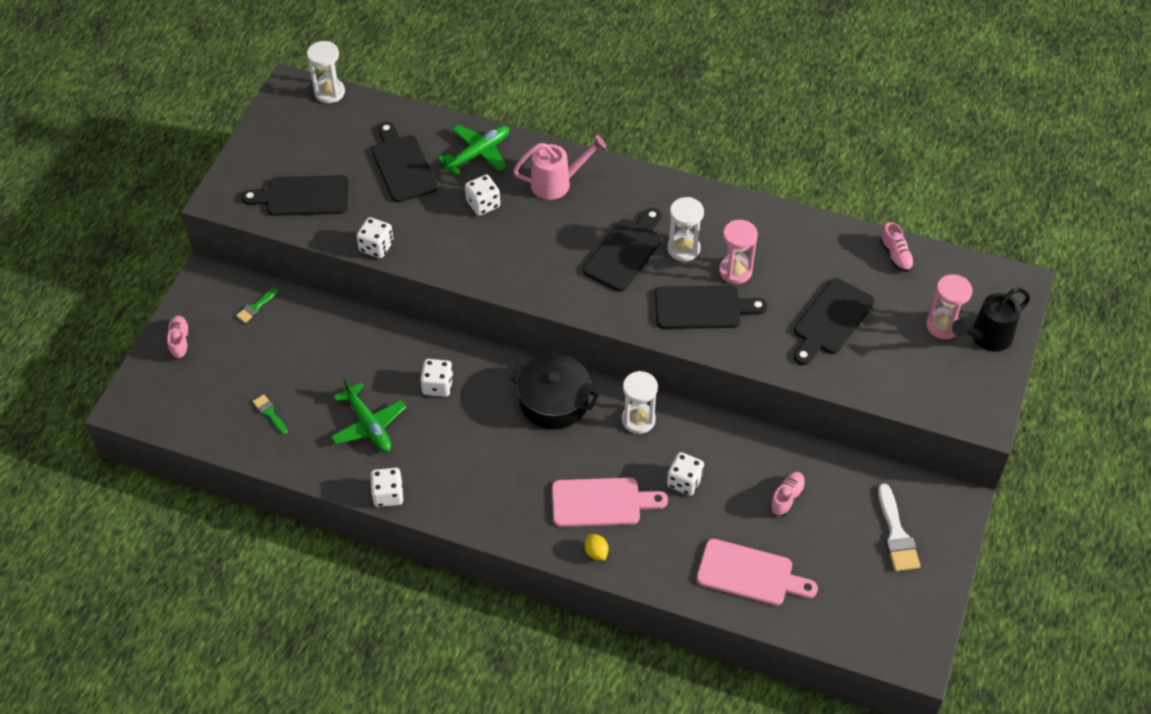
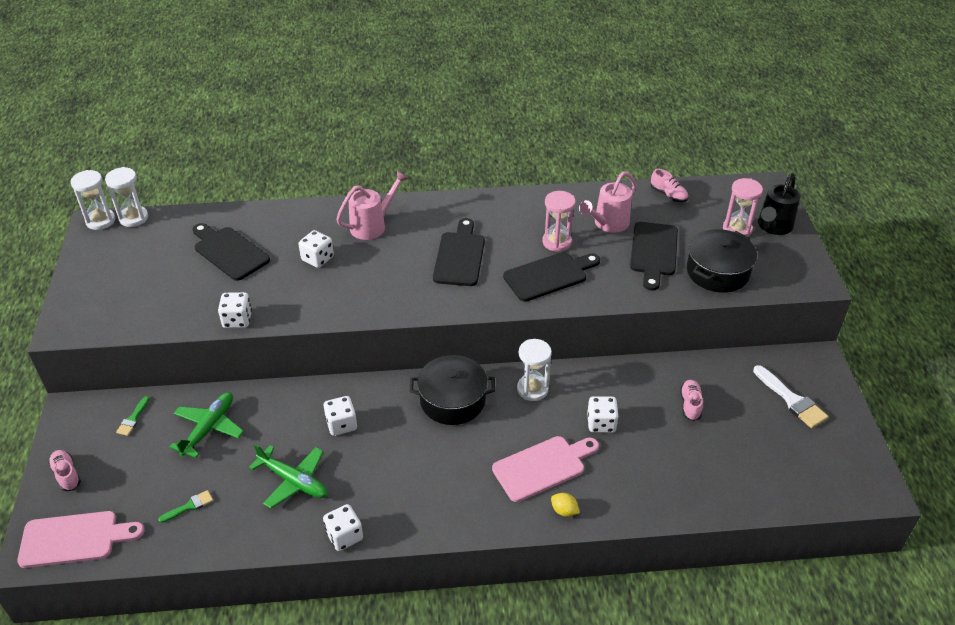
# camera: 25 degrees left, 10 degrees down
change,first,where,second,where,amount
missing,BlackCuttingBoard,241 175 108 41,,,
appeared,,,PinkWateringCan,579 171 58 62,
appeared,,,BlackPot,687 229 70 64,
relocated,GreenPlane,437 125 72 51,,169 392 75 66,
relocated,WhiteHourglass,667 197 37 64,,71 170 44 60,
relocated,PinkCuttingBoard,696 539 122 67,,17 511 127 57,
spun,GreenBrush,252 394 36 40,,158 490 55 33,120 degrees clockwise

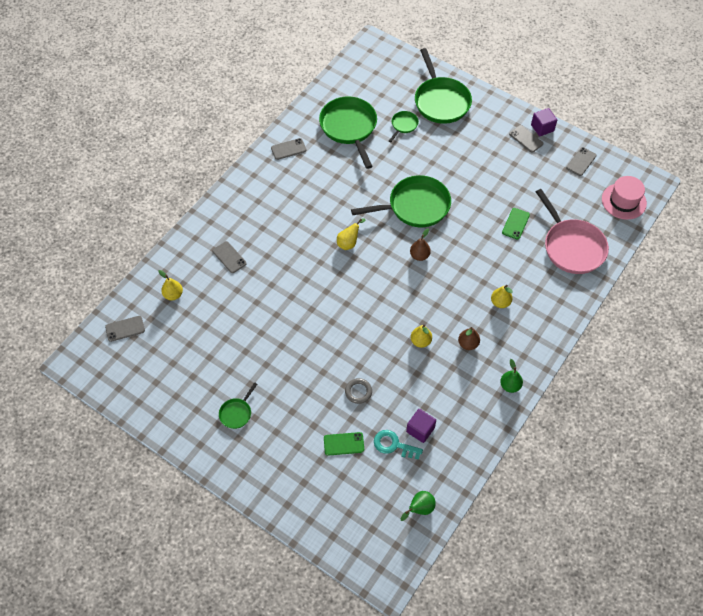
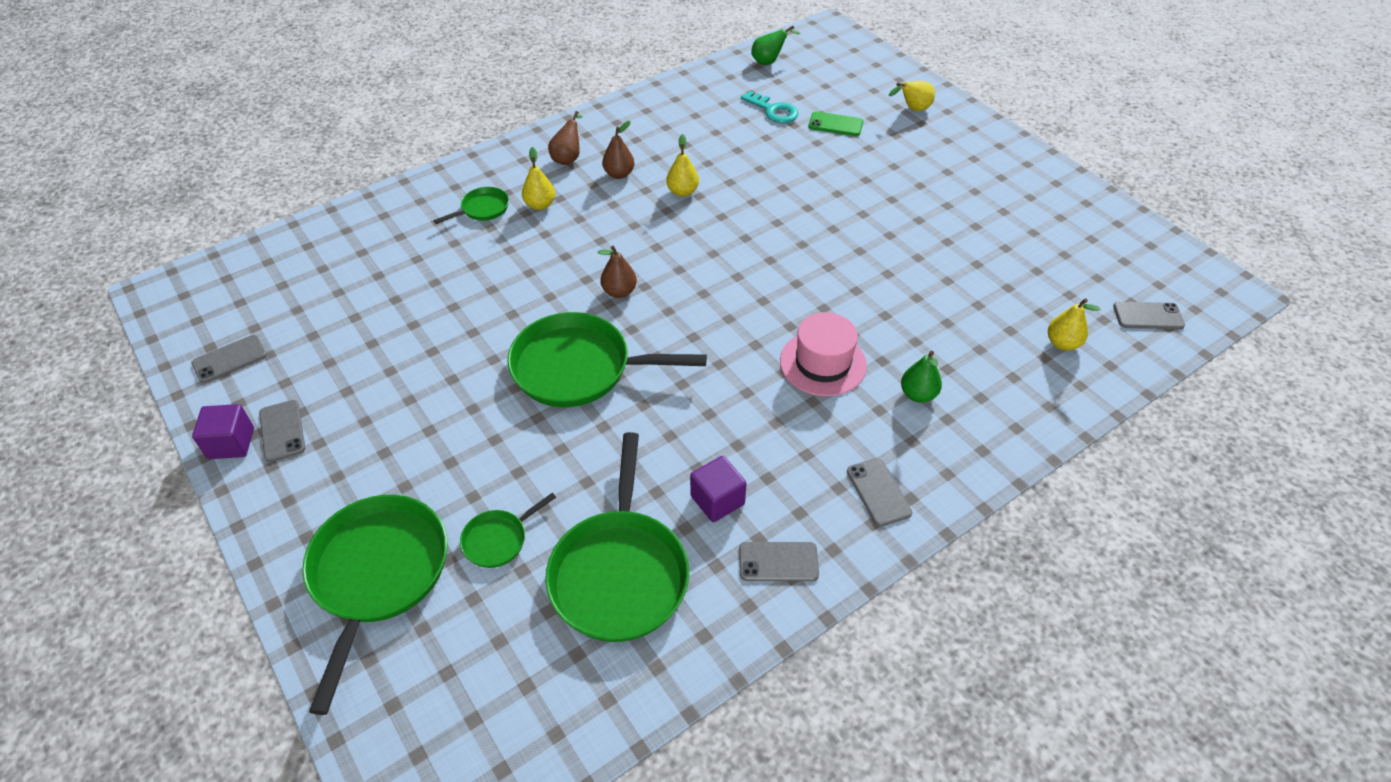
# camera: 160 degrees left, 10 degrees down
change,first,where,second,where,amount
missing,GreyRing,345 378 27 26,,,
missing,GreenPhone,502 208 28 32,,,
missing,PinkPan,536 189 73 85,,,
appeared,,,BrownPear,548 111 35 54,
relocated,GreyPhone,212 241 35 32,,847 458 65 69,
relocated,GreenPan,219 382 38 47,,434 187 75 37,
relocated,YellowPear,337 218 28 32,,889 81 46 30,
relocated,PurpleCube,406 409 30 34,,690 456 57 66,
relocated,GreenPear,500 359 23 34,,901 351 41 52,
relocated,PinkHat,602 176 45 44,,780 312 87 84,

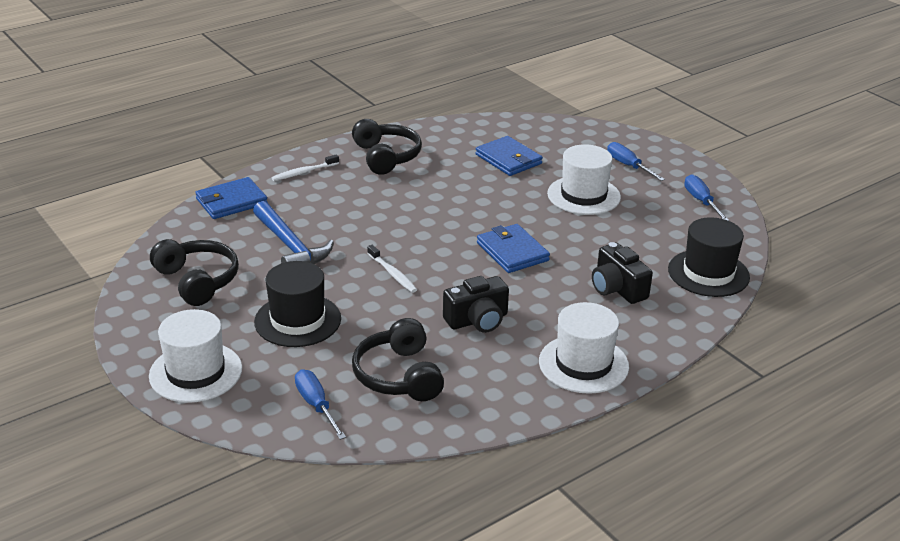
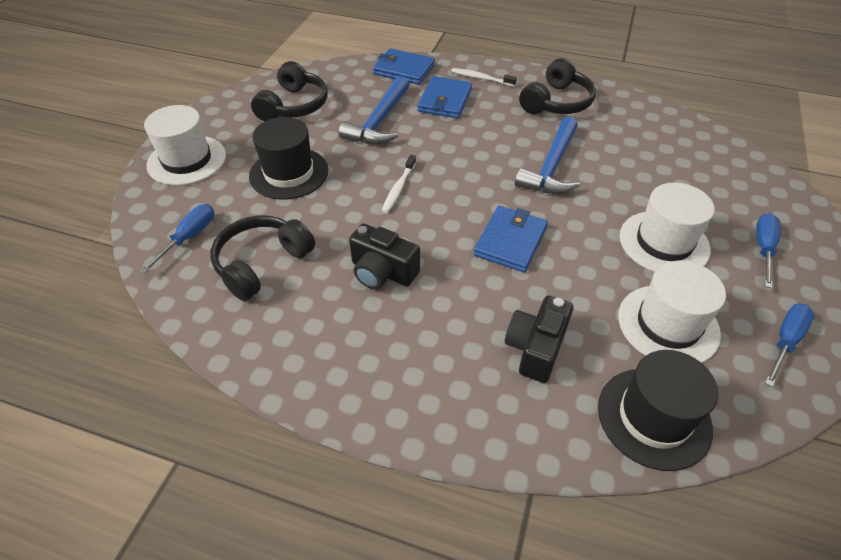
# camera: 55 degrees right, 15 degrees up
change,first,where,second,where,amount
appeared,,,BlueHammer,515 116 65 78,
relocated,BlueWallet,475 136 68 40,,417 76 55 42,
relocated,WhiteHat,539 302 90 92,,618 261 108 102,

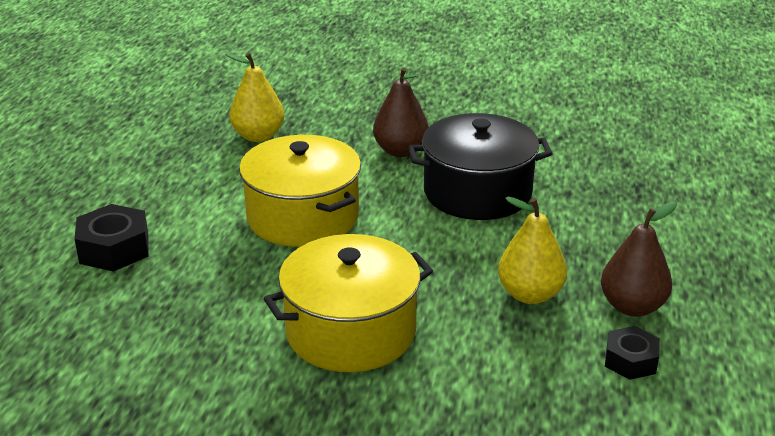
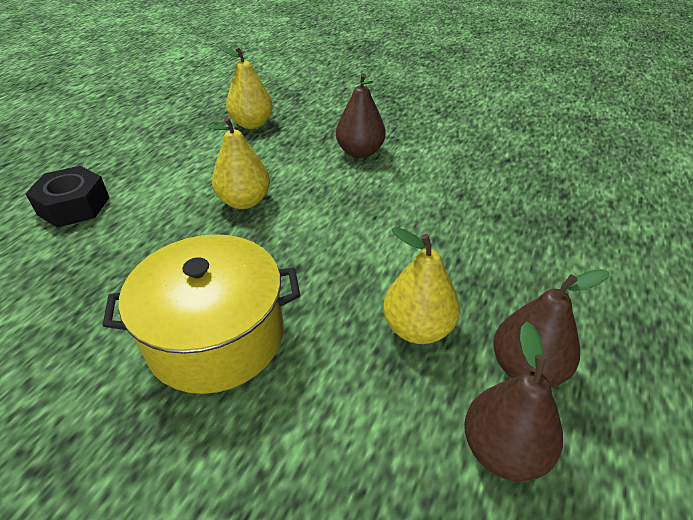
# camera: 15 degrees right, 10 degrees up
change,first,where,second,where,amount
missing,BlackPot,408 113 145 107,,,
exchanged,YellowPot,239 135 122 112,YellowPear,208 117 62 92,
exchanged,BlackNut,605 326 55 54,BrownPear,464 322 99 159,

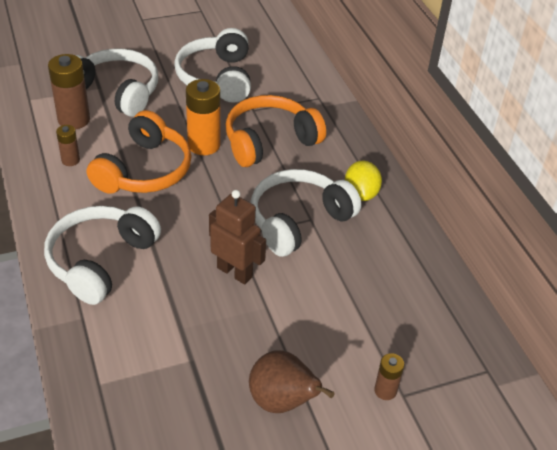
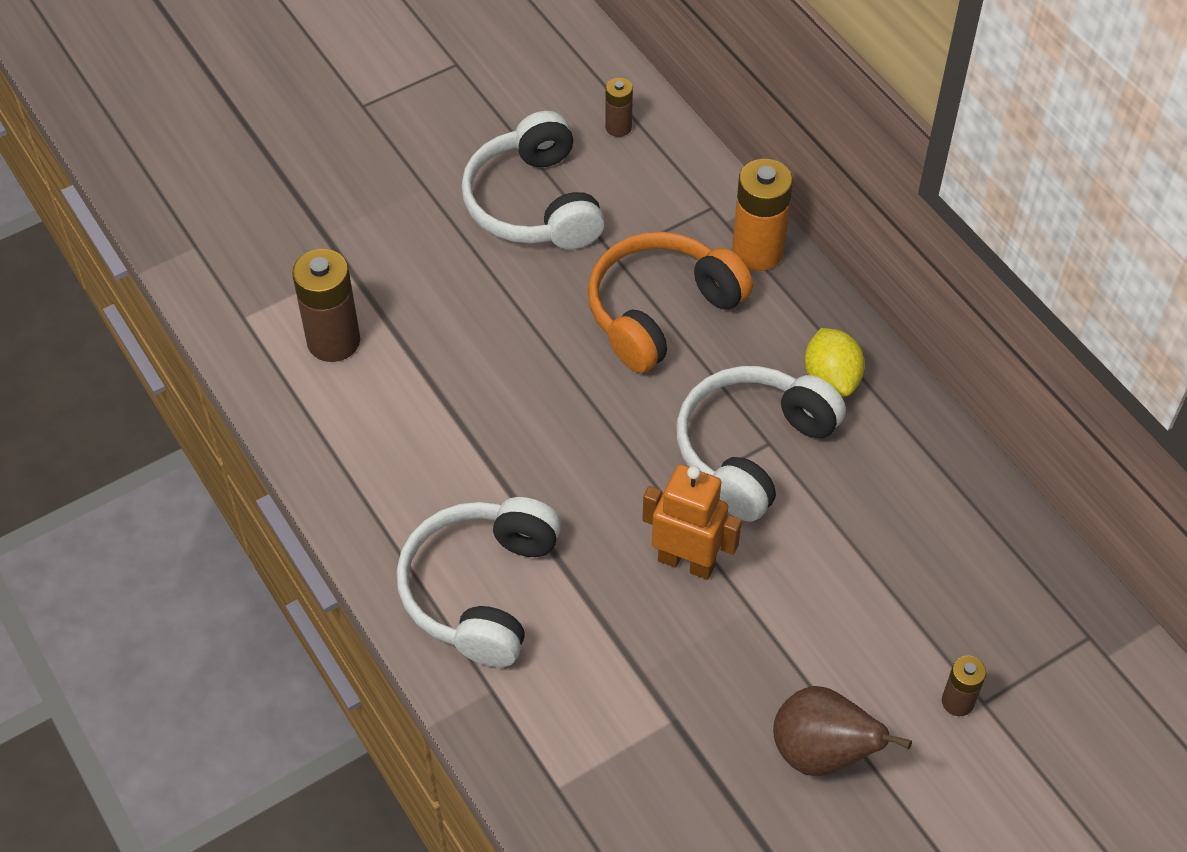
# camera: 10 degrees left, 10 degrees up
change,first,where,second,where,amount
missing,WhiteHeadphones,75 49 83 68,,,
missing,OrangeHeadphones,87 110 105 84,,,
relocated,BrownBattery,56 125 24 41,,605 78 28 59,
relocated,OrangeBattery,186 79 34 76,,732 159 61 112,
colour,BrownRobot,209 190 57 94,OrangeRobot,642 464 100 116,

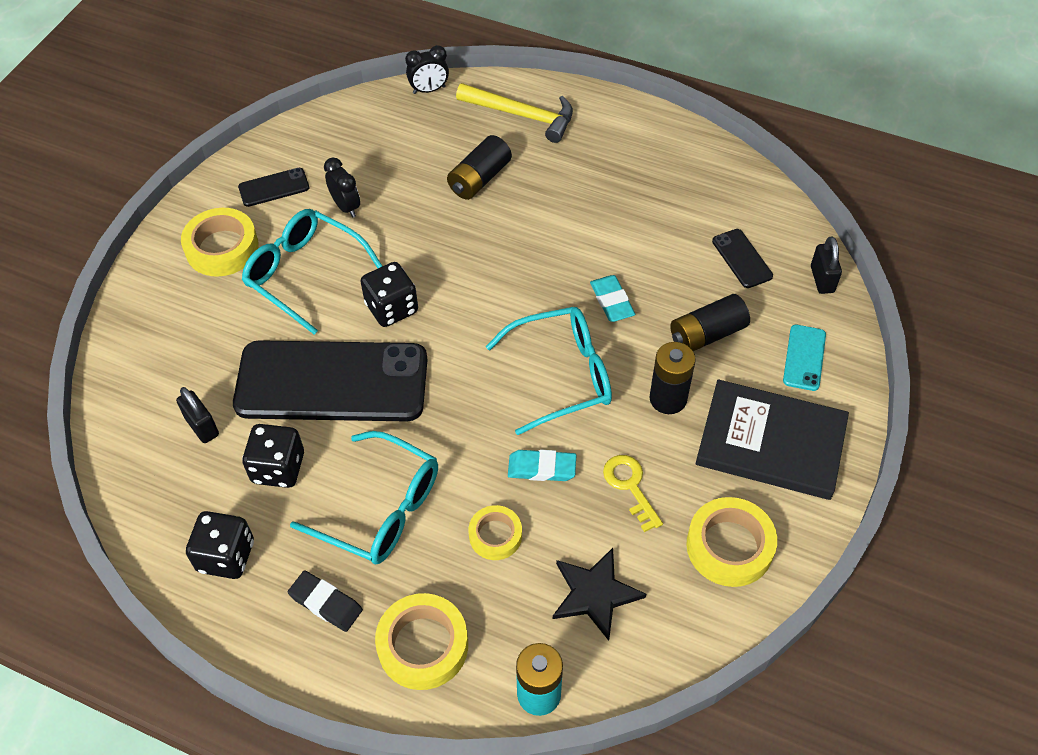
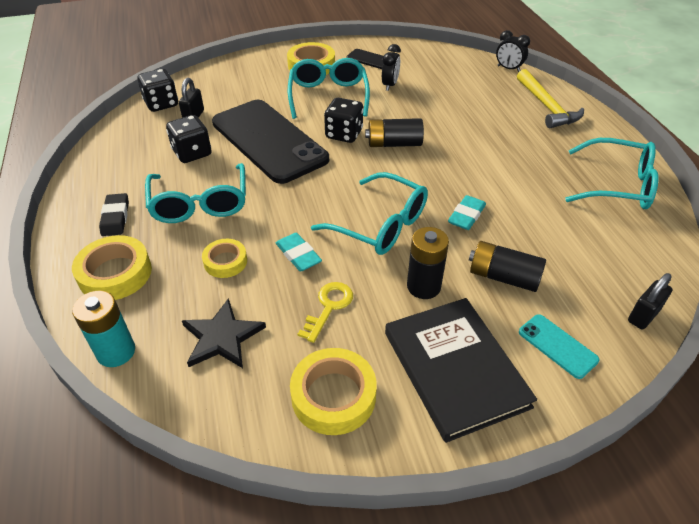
# camera: 50 degrees right, 10 degrees down
change,first,where,second,where,amount
missing,BlackPhone,712 229 61 59,,,
appeared,,,TurquoiseGlasses,565 138 94 71,
relocated,BlackDice,186 511 68 68,,138 69 40 43,
relocated,BlackBattery,447 135 65 65,,365 118 59 29,
spun,TurquoisePhone,783 325 43 66,,519 314 81 65,75 degrees clockwise

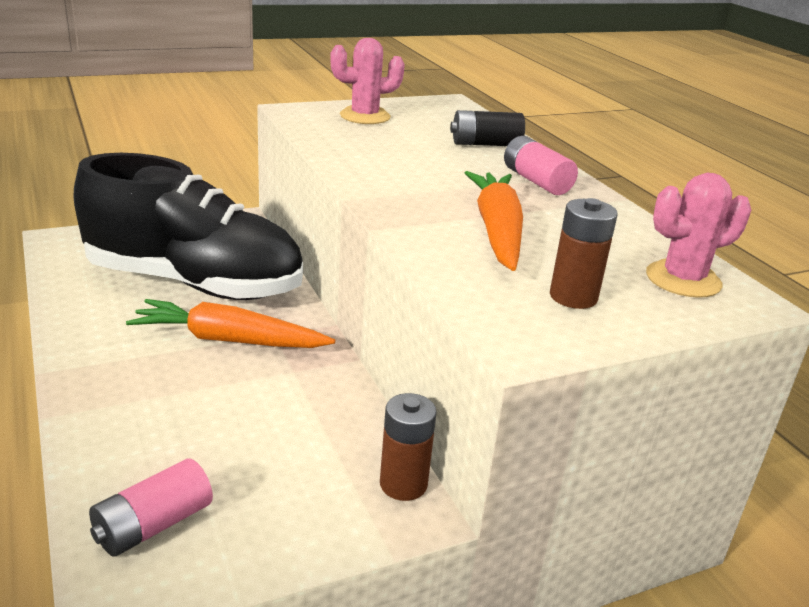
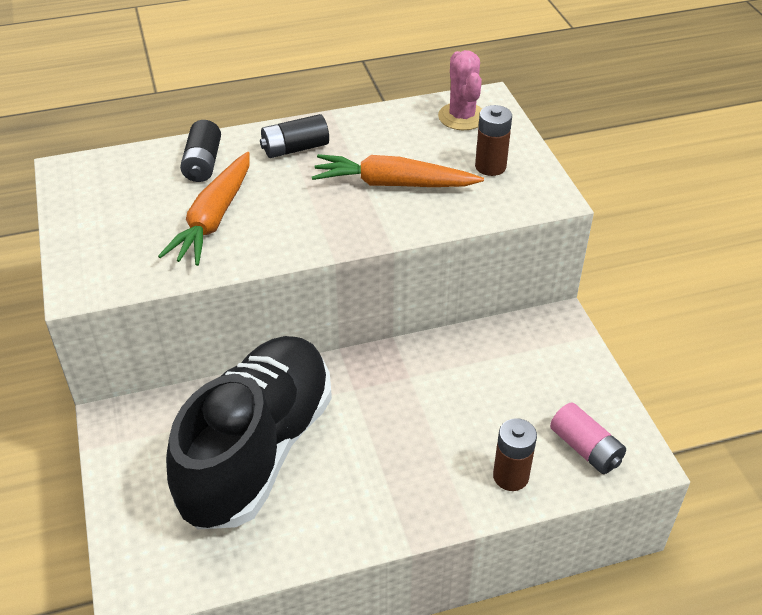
# camera: 80 degrees left, 15 degrees up
change,first,where,second,where,amount
missing,PinkCactus,330 38 75 86,,,
relocated,OrangeCarrot,126 299 209 49,,158 152 92 114,
relocated,BrownBattery,380 393 57 108,,493 418 44 73,
colour,PinkBattery,504 136 74 59,BlackBattery,260 114 69 44,

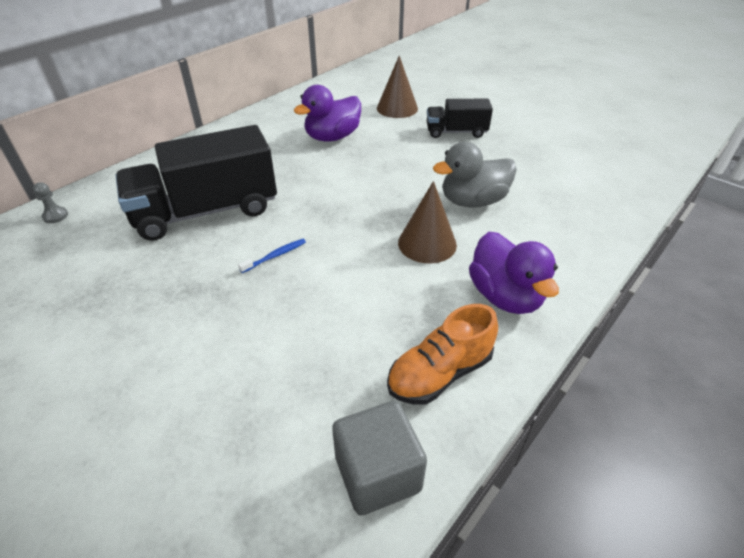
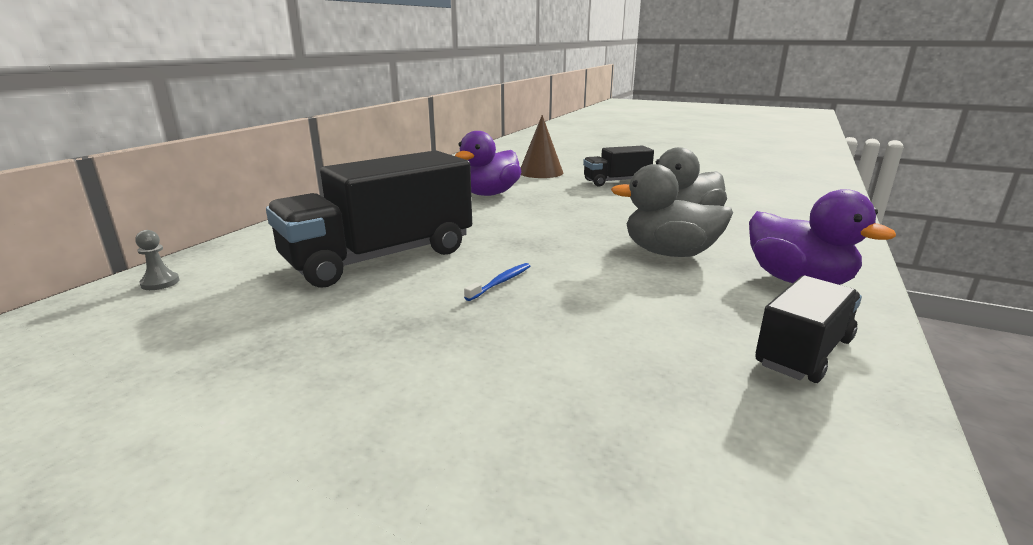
# camera: 15 degrees left, 20 degrees down
change,first,where,second,where,amount
missing,GreyCube,332 401 95 115,,,
exchanged,OrangeShoe,387 304 111 100,BlackTruck,756 275 106 108,
exchanged,BrownCone,398 181 59 83,GreyDuck,611 164 122 93,

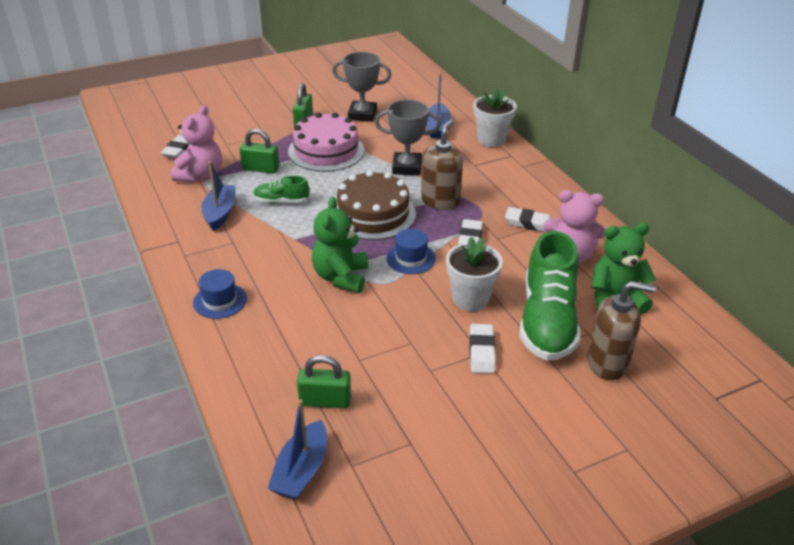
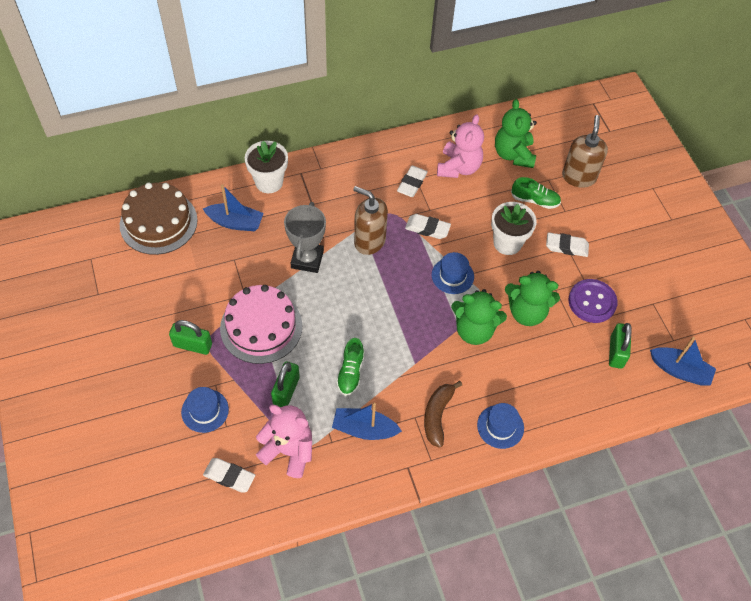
# camera: 85 degrees left, 20 degrees up
change,first,where,second,where,amount
missing,GreyTrophy,332 52 60 70,,,
appeared,,,BlueHat,181 387 48 46,
appeared,,,BrownBanana,424 381 38 67,
appeared,,,GreenTeddyBear,505 271 55 55,
appeared,,,PurpleButton,568 279 50 44,
relocated,BrownCake,336 170 80 70,,120 183 78 72,
size,GreenShoe,519 231 61 130,,511 177 50 32,x0.48

